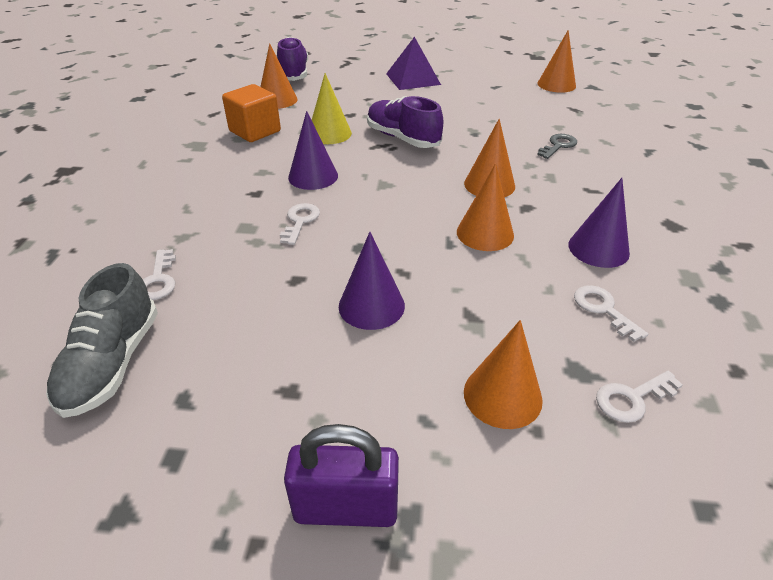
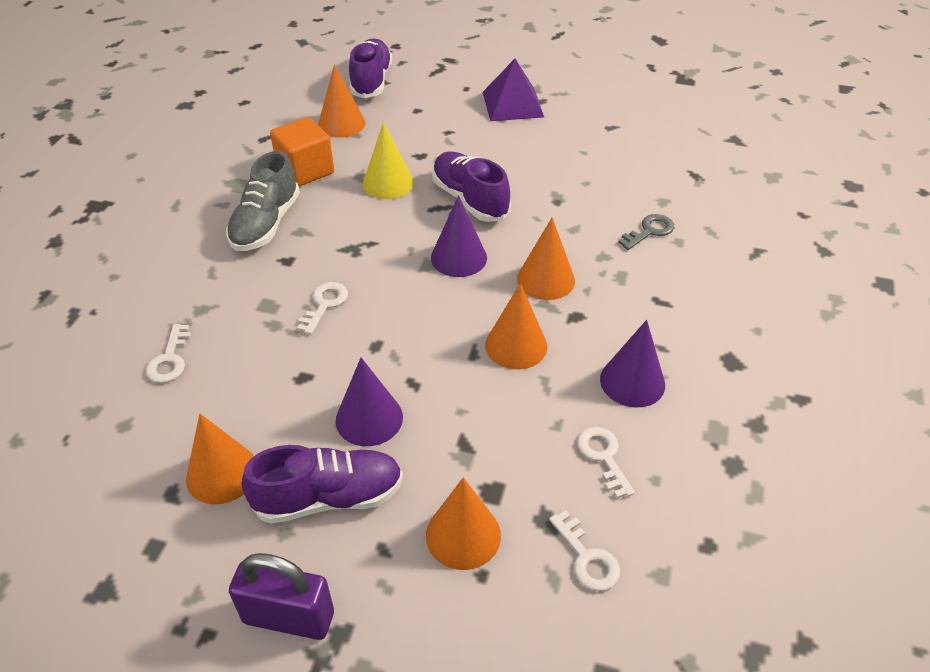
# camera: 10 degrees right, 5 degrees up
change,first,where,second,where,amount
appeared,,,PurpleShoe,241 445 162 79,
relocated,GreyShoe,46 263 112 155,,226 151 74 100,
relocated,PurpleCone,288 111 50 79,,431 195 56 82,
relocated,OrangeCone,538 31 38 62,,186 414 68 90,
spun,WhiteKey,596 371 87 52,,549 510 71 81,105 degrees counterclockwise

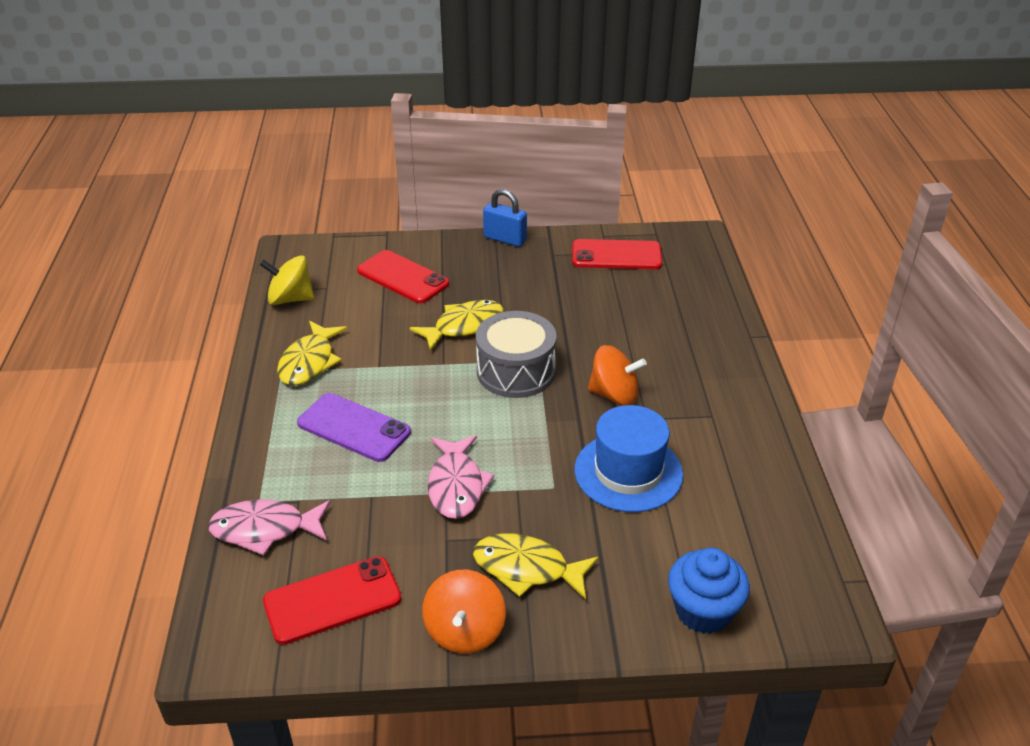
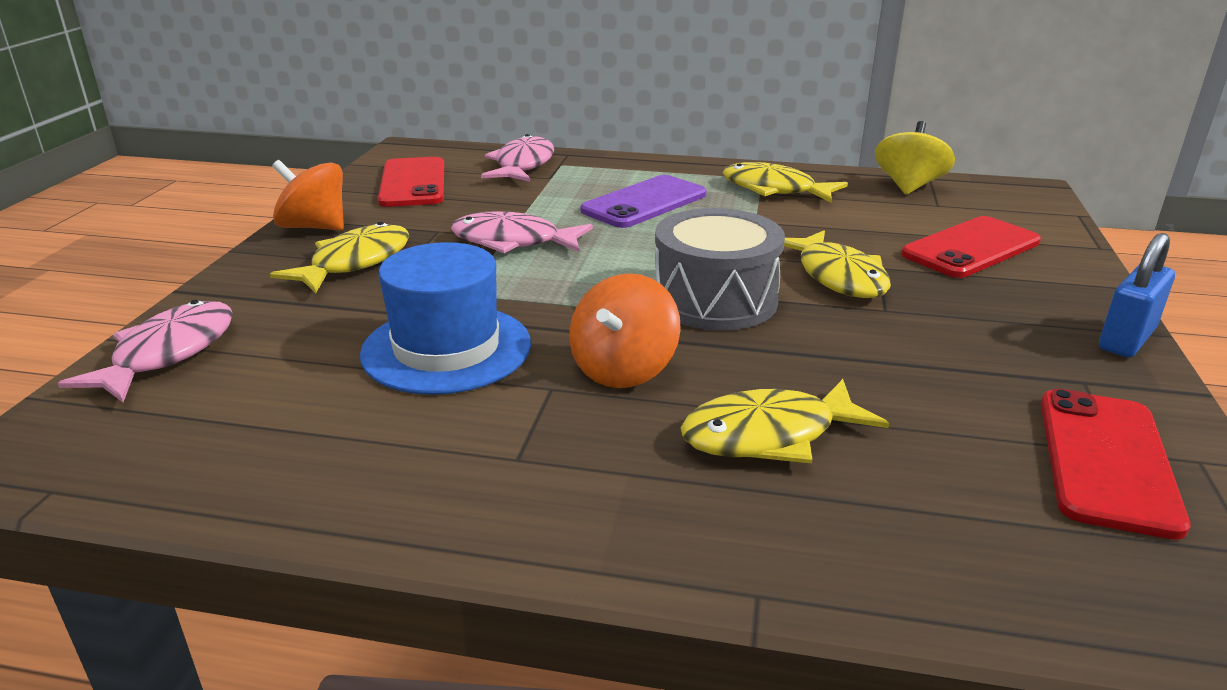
# camera: 105 degrees right, 10 degrees down
change,first,where,second,where,amount
appeared,,,YellowFish,681 379 208 85,
exchanged,BlueCupcake,668 548 82 86,PinkFish,58 300 175 102,

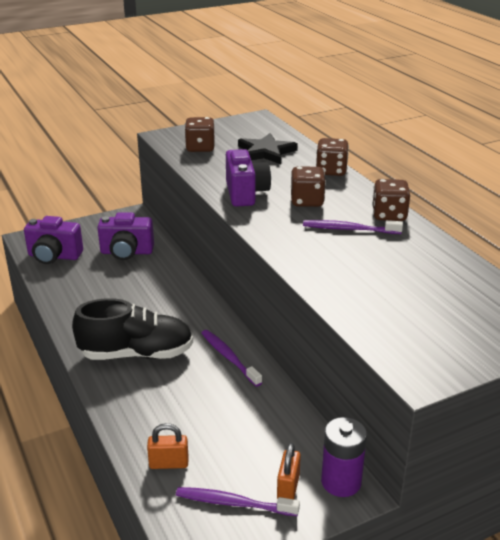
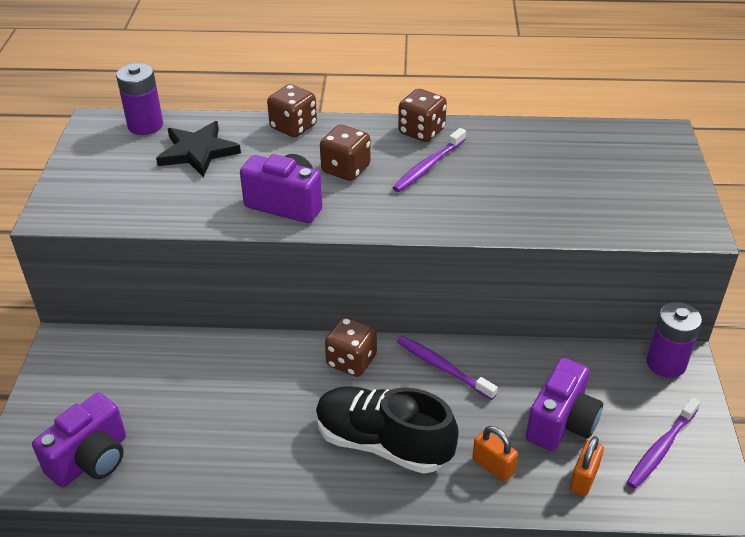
# camera: 60 degrees left, 10 degrees up
change,first,where,second,where,amount
appeared,,,PurpleBattery,116 63 47 72,
relocated,PurpleCamera,97 212 57 48,,526 358 77 93,
relocated,BrownDice,184 117 31 35,,325 317 52 60,
relocated,OrangePadlock,277 443 24 56,,472 426 46 56,
spun,BlackShoe,72 298 121 62,,316 386 143 88,90 degrees counterclockwise
spun,PurpleToothbrush,201 330 61 57,,397 336 101 64,45 degrees clockwise

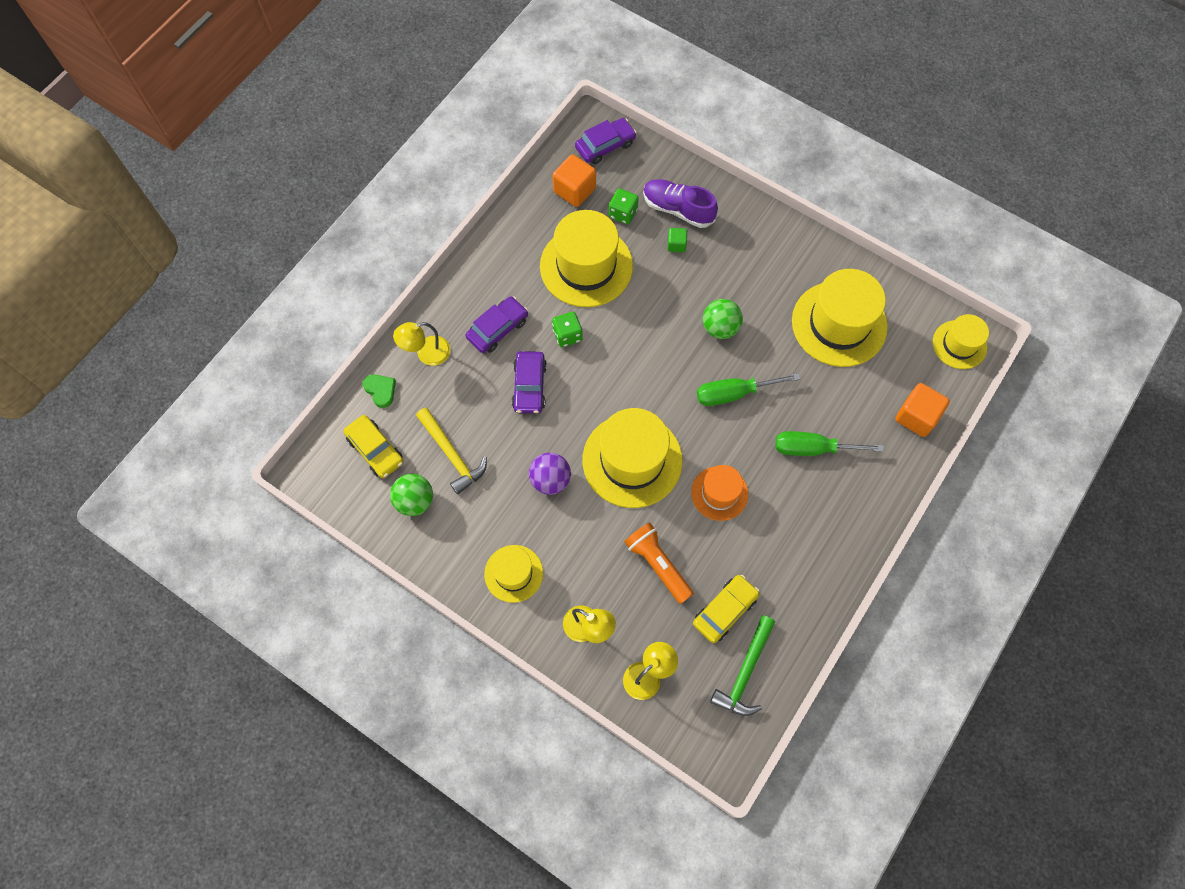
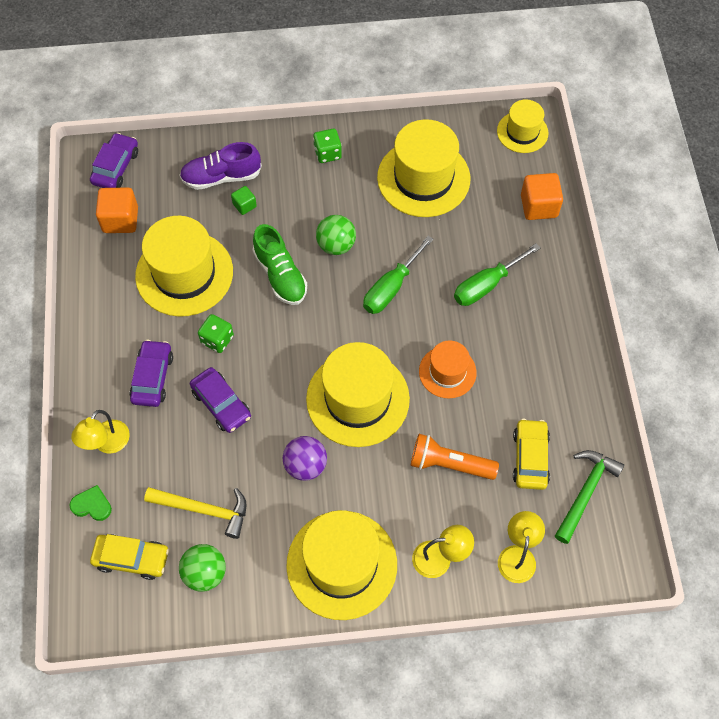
# camera: 40 degrees left, 5 degrees down
change,first,where,second,where,amount
appeared,,,GreenShoe,253 224 54 81,
relocated,GreenDice,609 188 30 36,,313 129 29 34,
spun,GreenHammer,710 615 65 101,,555 450 69 94,135 degrees counterclockwise
size,YellowHat,484 545 59 58,,286 510 111 110,x1.77

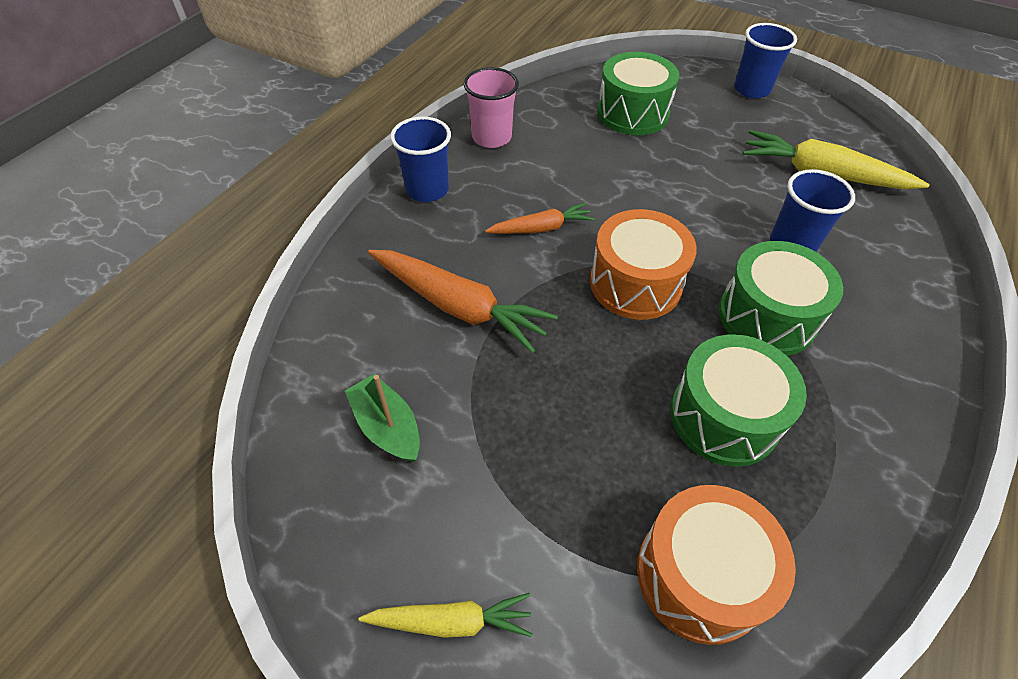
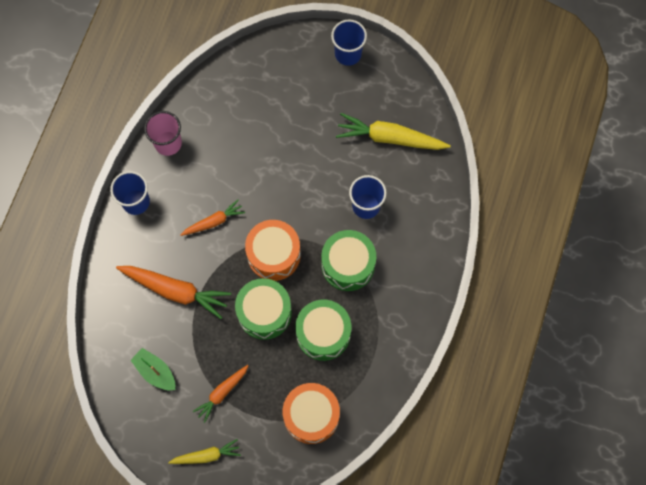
# camera: 10 degrees left, 20 degrees up
change,first,where,second,where,amount
appeared,,,OrangeCarrot,193 365 56 58,
relocated,GreenDrum,597 52 82 83,,235 278 57 62,

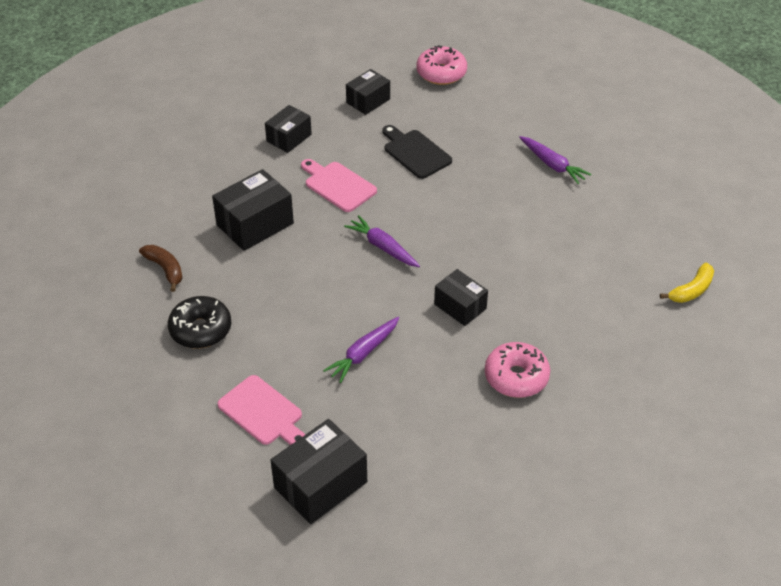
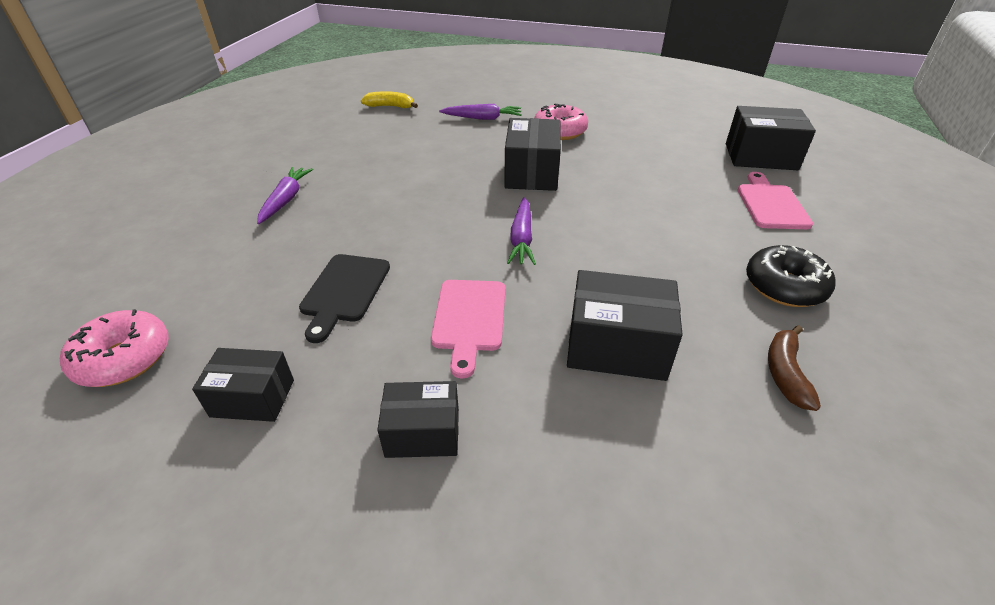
# camera: 130 degrees left, 5 degrees down
change,first,where,second,where,amount
relocated,PurpleCarrot,323 317 76 66,,439 104 83 16,
size,BlackBox,434 269 54 57,,504 118 57 73,x1.57

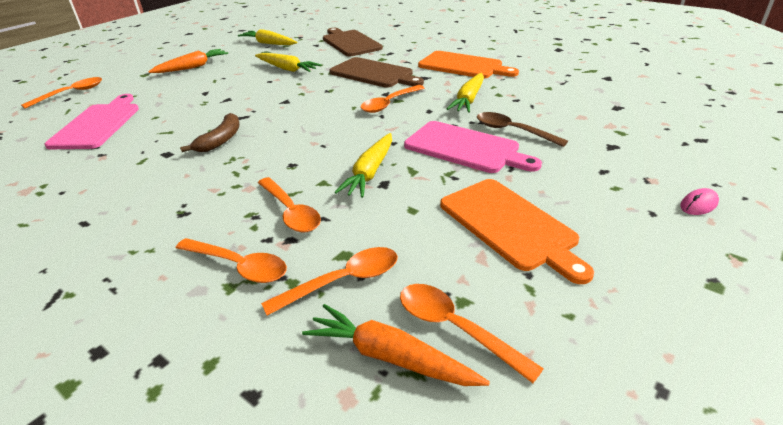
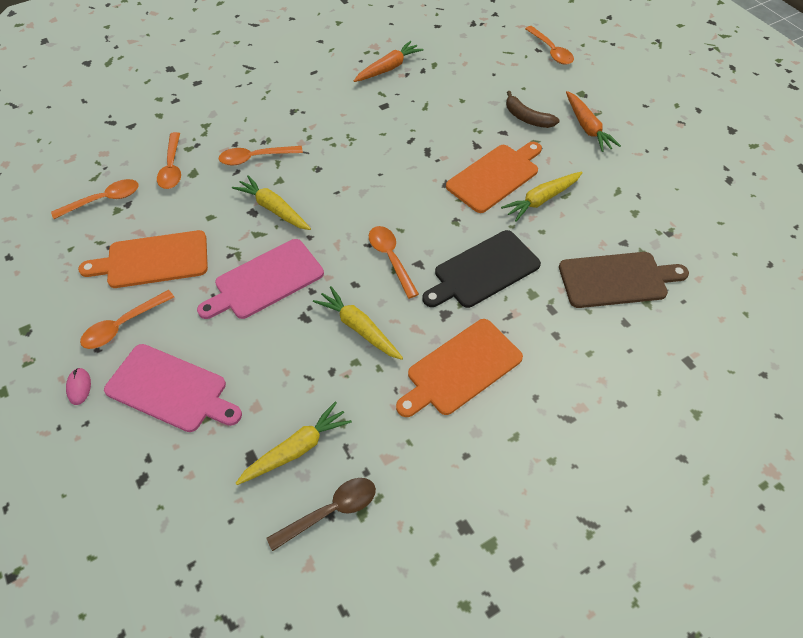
# camera: 110 degrees right, 20 degrees up
change,first,where,second,where,amount
appeared,,,OrangeCuttingBoard,446 142 96 71,
relocated,PinkCuttingBoard,45 94 94 55,,104 344 138 88,
relocated,OrangeSpoon,176 238 111 45,,80 290 94 59,
relocated,BrownBanana,180 113 60 39,,506 91 54 37,
relocated,YellowCarrot,238 29 60 16,,235 401 117 84,
relocated,OrangeCarrot,302 304 188 82,,354 41 69 41,
relocated,BrownSpoon,477 112 91 35,,266 478 110 73,
colour,BrownCuttingBoard,329 57 95 31,BlackCuttingBoard,422 230 119 78,

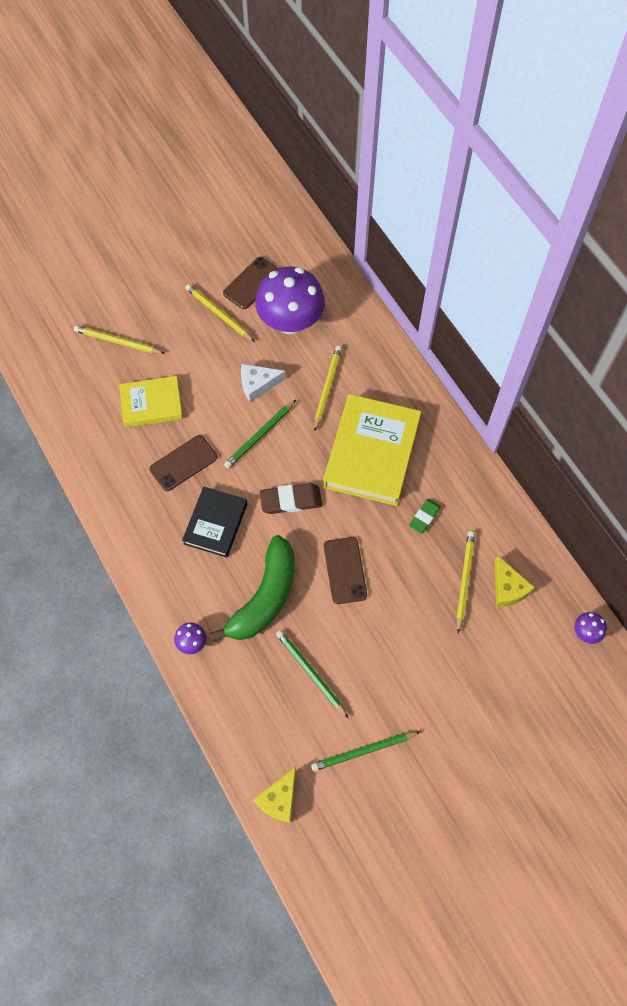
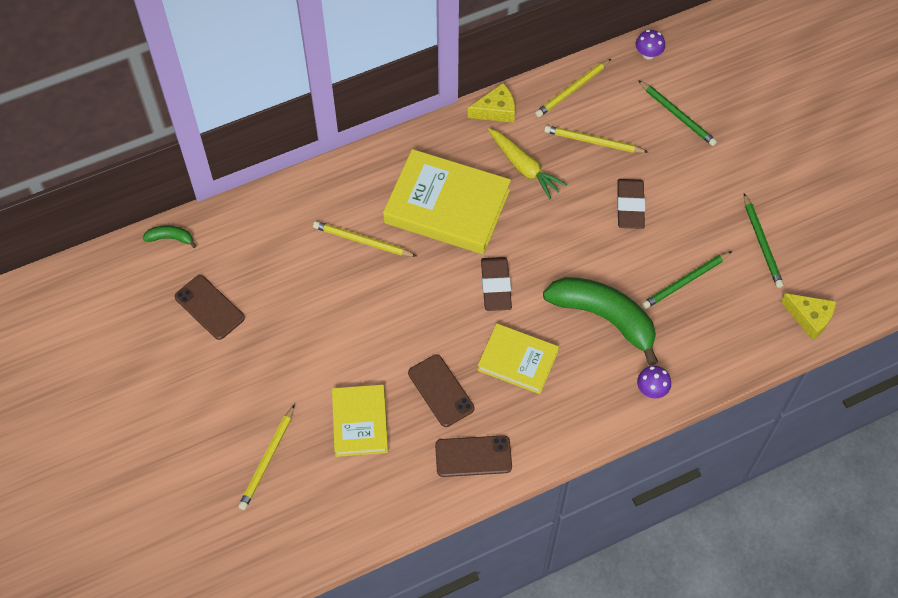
# camera: 85 degrees left, 5 degrees down
change,first,where,second,where,amount
missing,WhiteCheese,241 364 45 38,,,
missing,PurpleMushroom,255 267 70 67,,,
appeared,,,GreenBanana,143 226 54 22,
appeared,,,BrownEraser,617 179 28 50,
relocated,YellowPencil,185 284 70 58,,535 59 76 58,
relocated,GreenPencil,224 400 72 69,,638 80 79 66,
relocated,BrownPhone,324 537 43 67,,435 435 77 42,
relocated,YellowCheese,495 555 40 52,,468 83 47 40,
exchanged,GreenEraser,409 499 32 35,YellowCarrot,488 128 79 71,
colour,BlackBook,182 487 65 71,YellowBook,477 323 82 71,

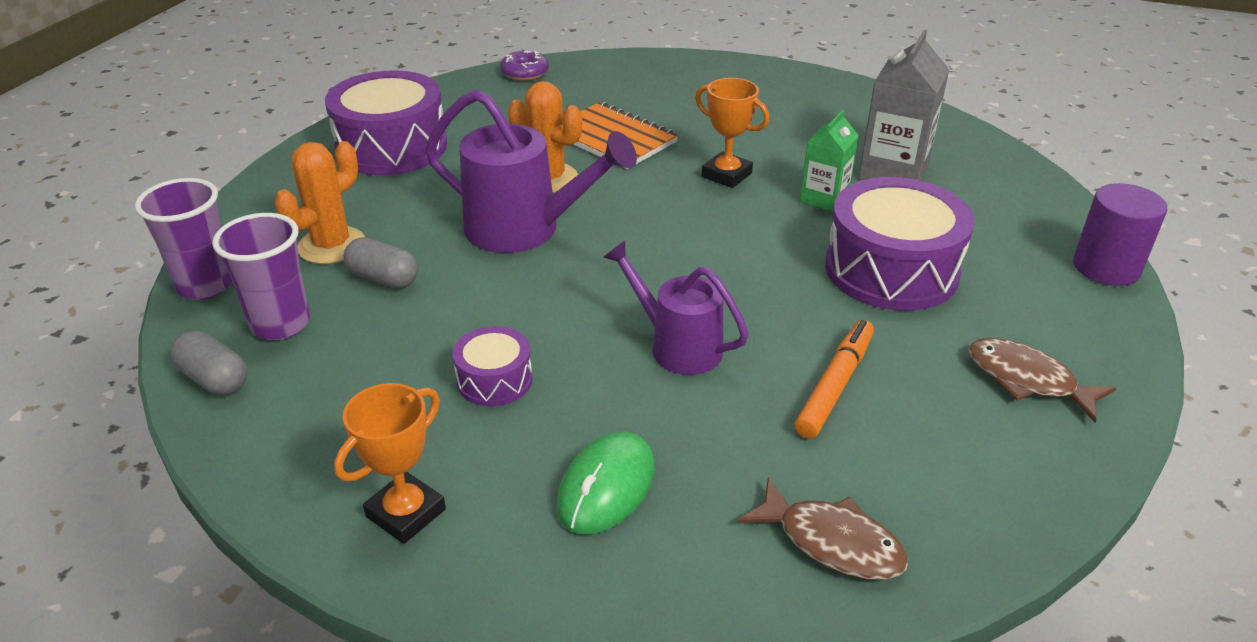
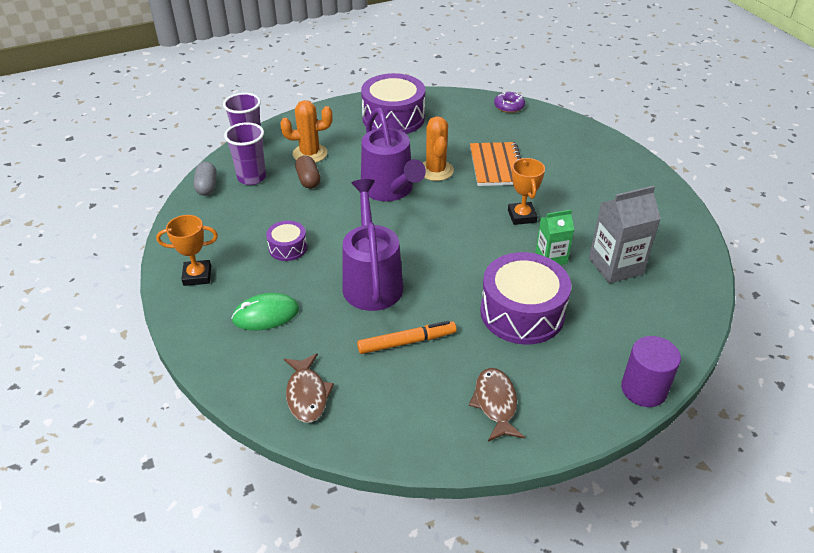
# camera: 45 degrees right, 5 degrees up
change,first,where,second,where,amount
colour,GreyCapsule,344 237 74 52,BrownCapsule,295 155 25 34,
size,PurpleWateringCan,603 241 146 134,,343 179 60 132,x1.54

